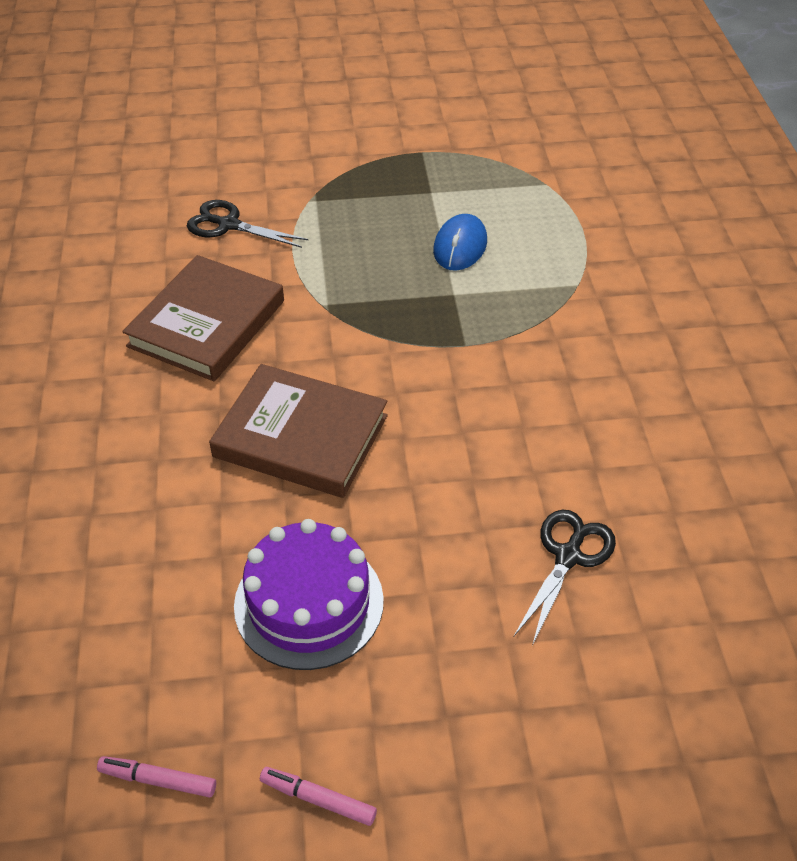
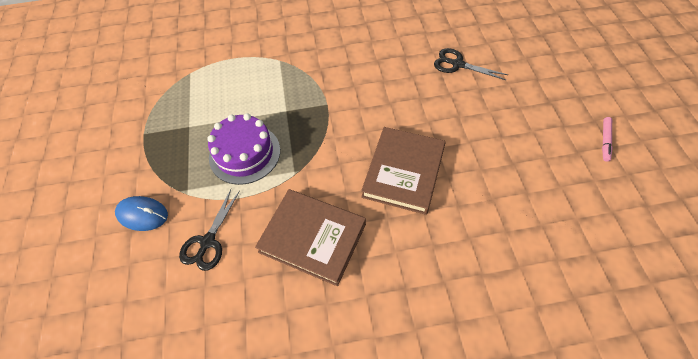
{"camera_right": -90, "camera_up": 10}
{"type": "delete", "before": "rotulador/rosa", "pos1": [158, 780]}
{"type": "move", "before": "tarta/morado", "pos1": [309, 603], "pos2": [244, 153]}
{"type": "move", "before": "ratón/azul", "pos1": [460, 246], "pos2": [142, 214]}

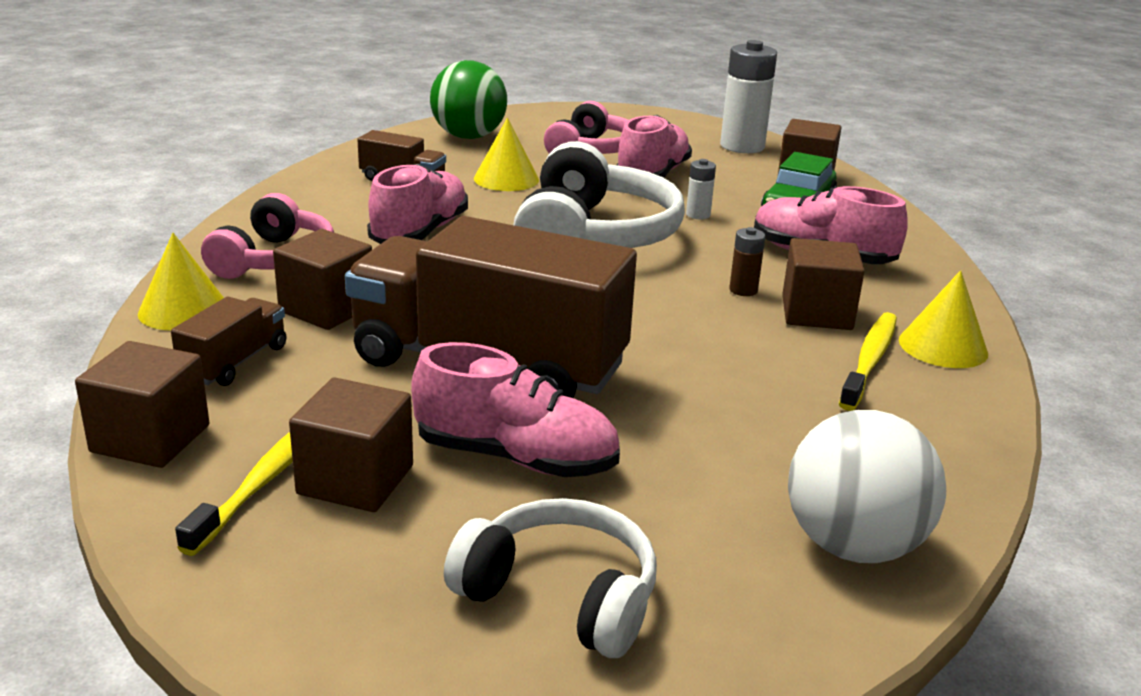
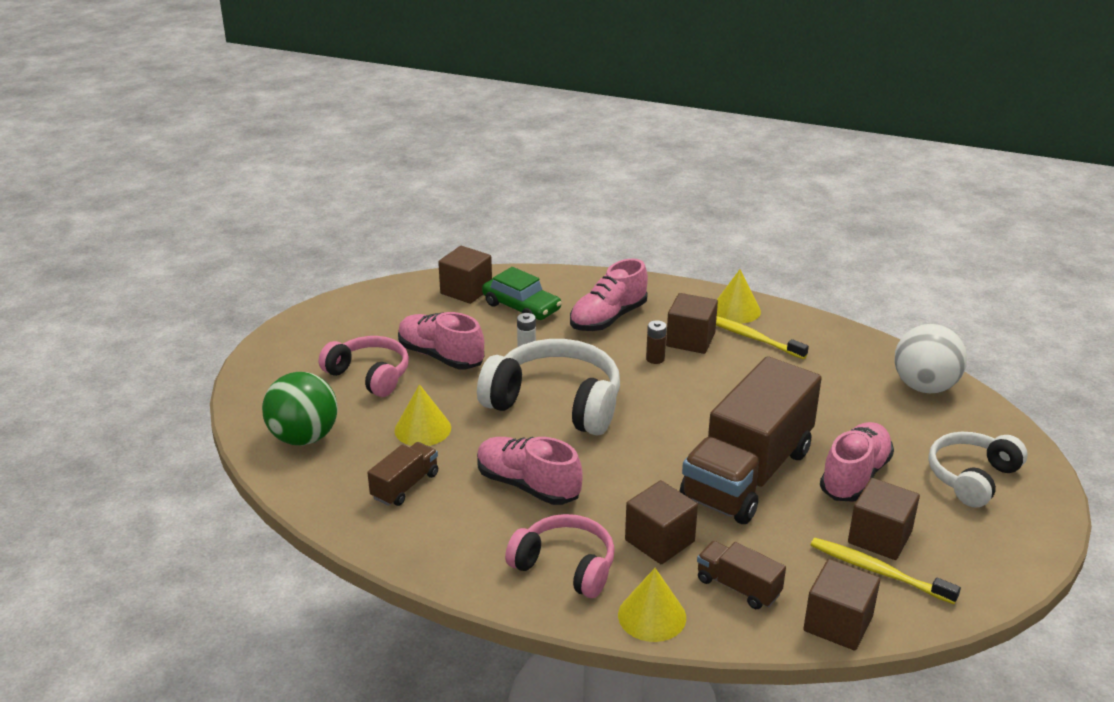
{"camera_right": -75, "camera_up": 5}
{"type": "delete", "before": "pila/blanco", "pos1": [742, 146]}

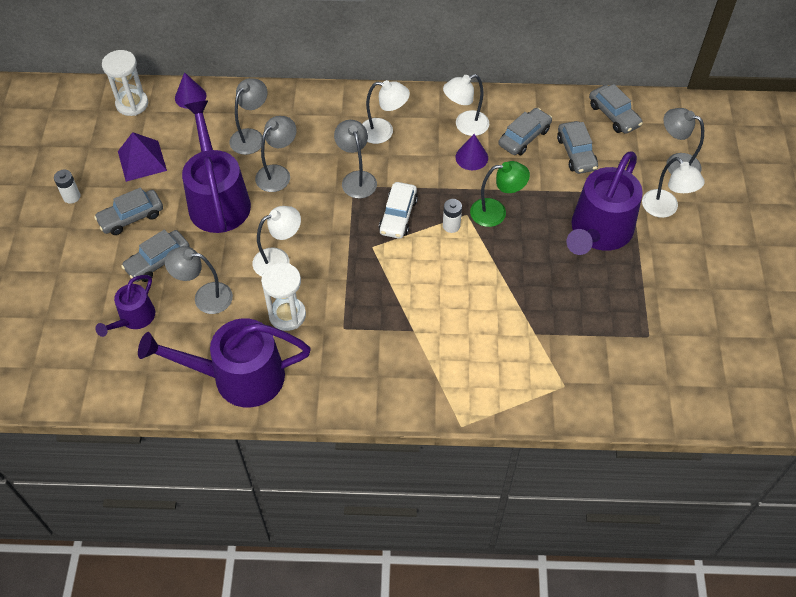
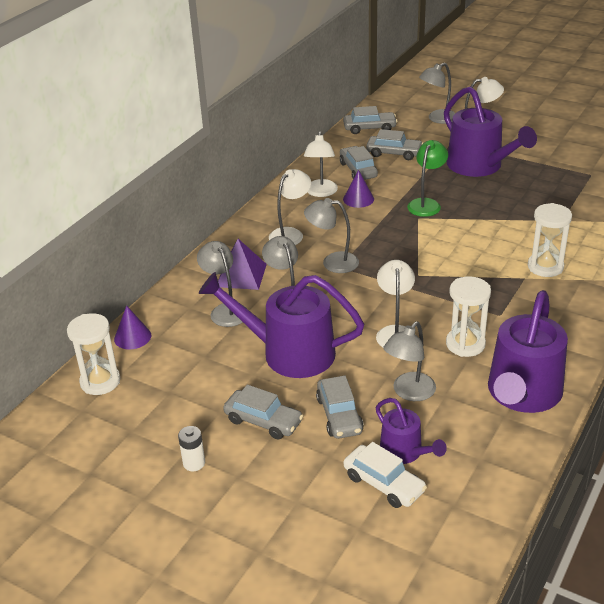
{"camera_right": -60, "camera_up": -20}
{"type": "rotate", "before": "coche/gris", "pos1": [131, 217], "pos2": [263, 421], "turn": -60}
{"type": "move", "before": "pirámide/morado", "pos1": [142, 161], "pos2": [241, 275]}
{"type": "move", "before": "coche/blanco", "pos1": [398, 216], "pos2": [384, 484]}
{"type": "delete", "before": "pila/blanco", "pos1": [451, 226]}
{"type": "insert", "after": "reloj de arena/blanco", "pos2": [545, 267]}

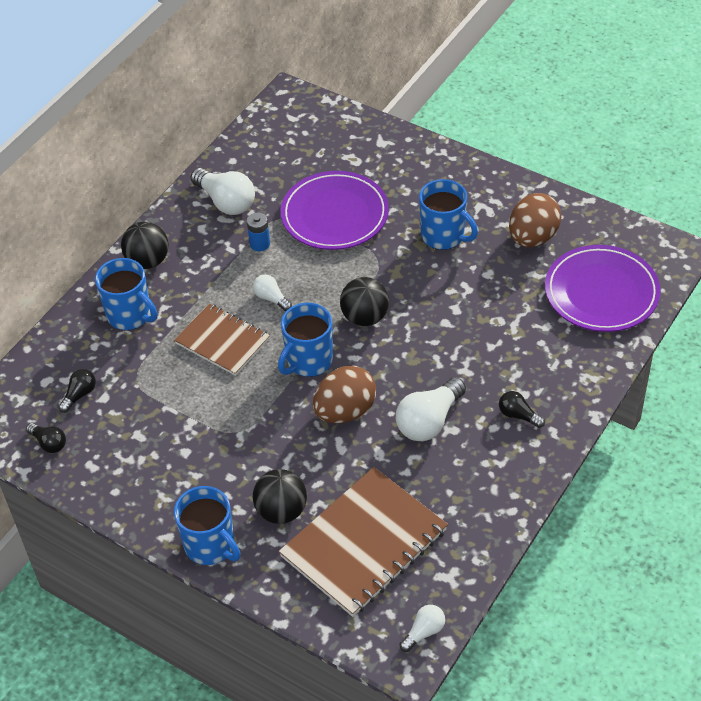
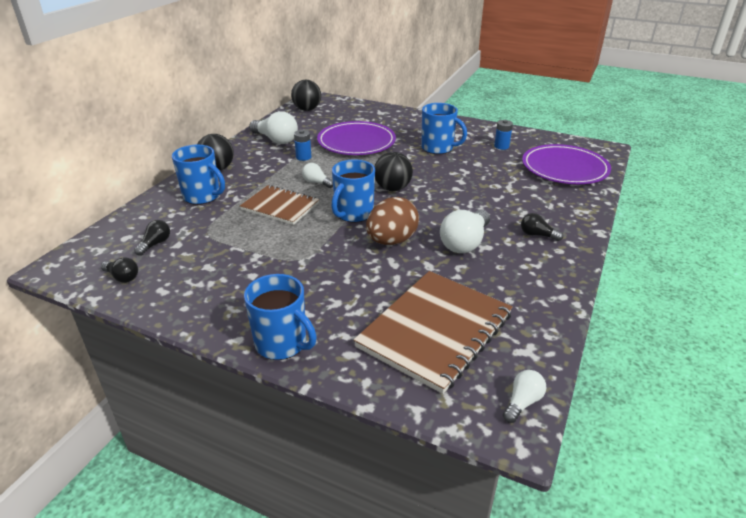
{"camera_right": -10, "camera_up": -15}
{"type": "move", "before": "pelota/negro", "pos1": [281, 511], "pos2": [307, 109]}
{"type": "replace", "before": "huevo/marrón", "after": "pila/azul", "pos1": [532, 237], "pos2": [501, 146]}

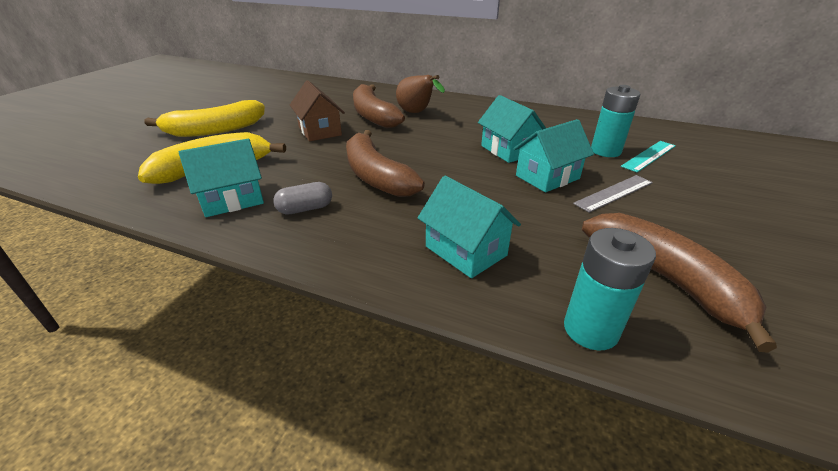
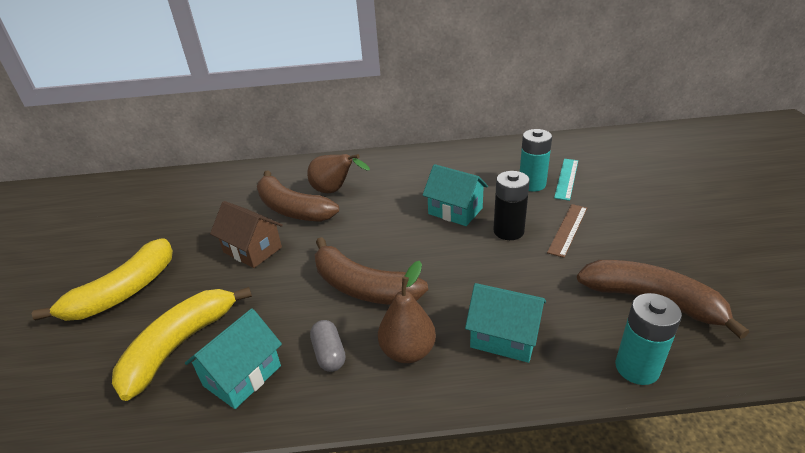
{"camera_right": -25, "camera_up": 0}
{"type": "rotate", "before": "cápsula/gris", "pos1": [305, 209], "pos2": [329, 354], "turn": -60}
{"type": "replace", "before": "casa/turquesa", "after": "pila/negro", "pos1": [547, 177], "pos2": [508, 231]}
{"type": "recolor", "before": "regla/gris", "after": "regla/marrón", "pos1": [614, 193], "pos2": [568, 229]}
{"type": "insert", "after": "pera/marrón", "pos2": [407, 351]}

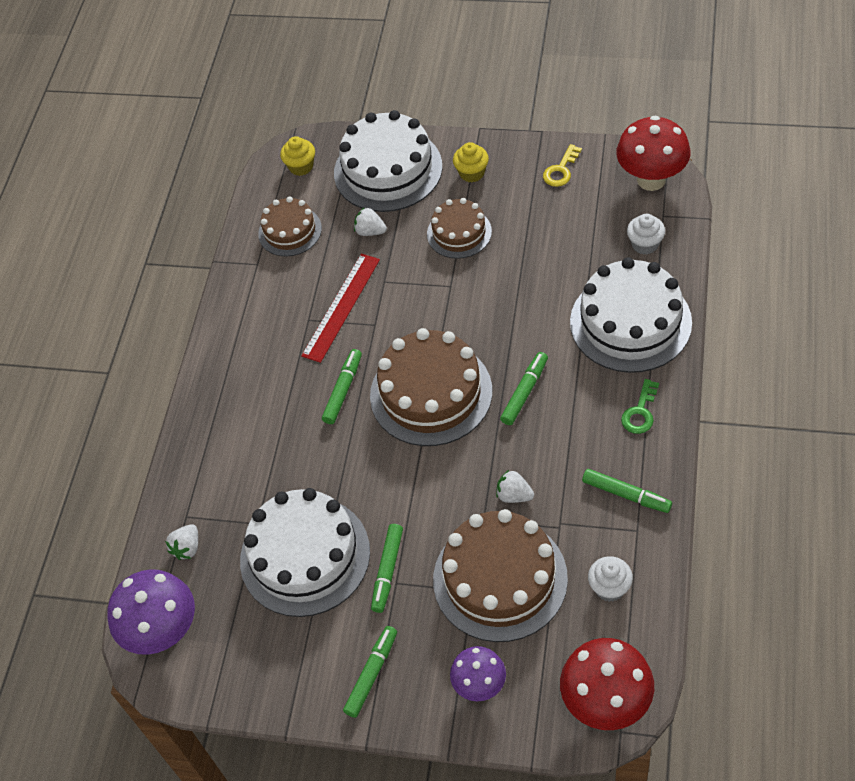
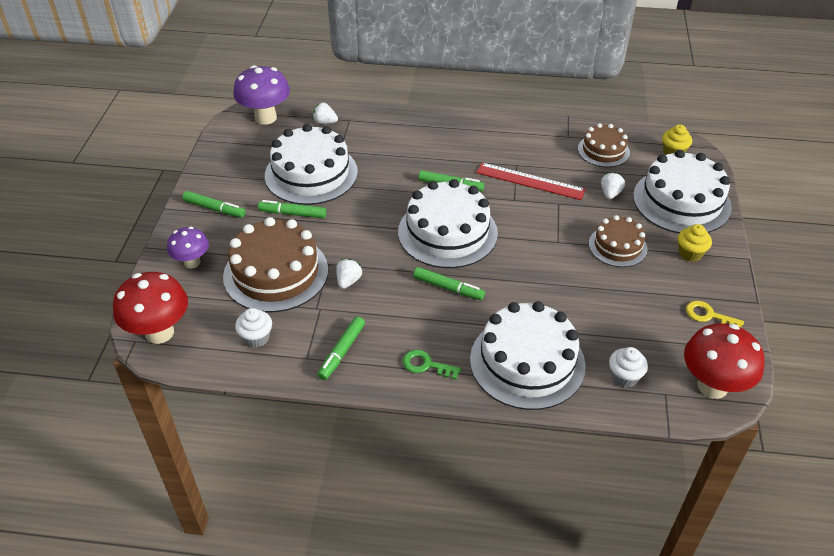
{"camera_right": 80, "camera_up": -10}
{"type": "recolor", "before": "tarta/marrón", "after": "tarta/blanco", "pos1": [431, 393], "pos2": [447, 232]}

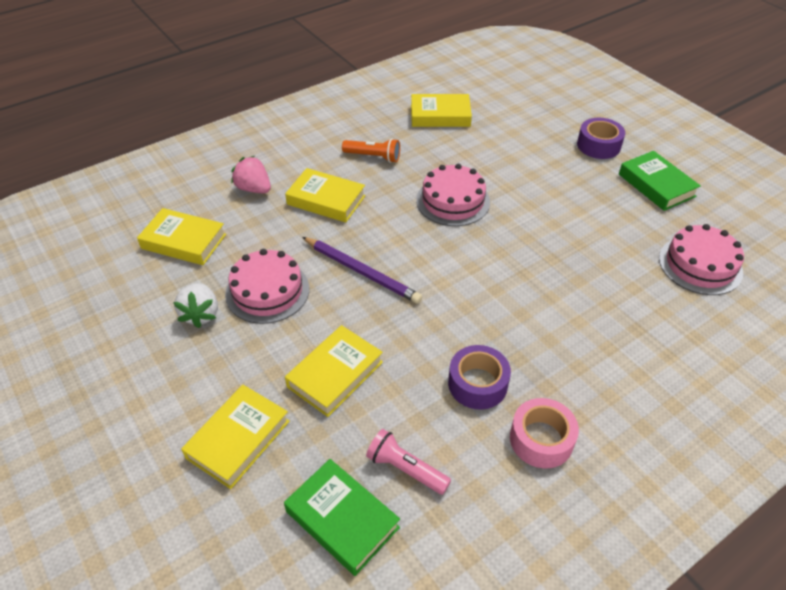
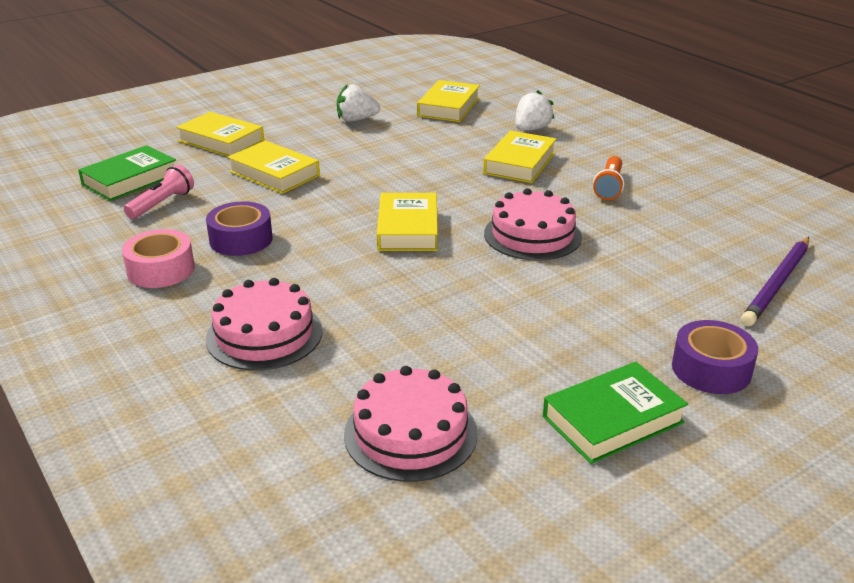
{"camera_right": 90, "camera_up": -15}
{"type": "move", "before": "tarta/rosa", "pos1": [267, 291], "pos2": [264, 334]}
{"type": "recolor", "before": "fresa/rosa", "after": "fresa/blanco", "pos1": [254, 189], "pos2": [531, 129]}
{"type": "move", "before": "lápiz/morado", "pos1": [362, 272], "pos2": [777, 284]}
{"type": "move", "before": "libro/amarillo", "pos1": [440, 115], "pos2": [408, 229]}

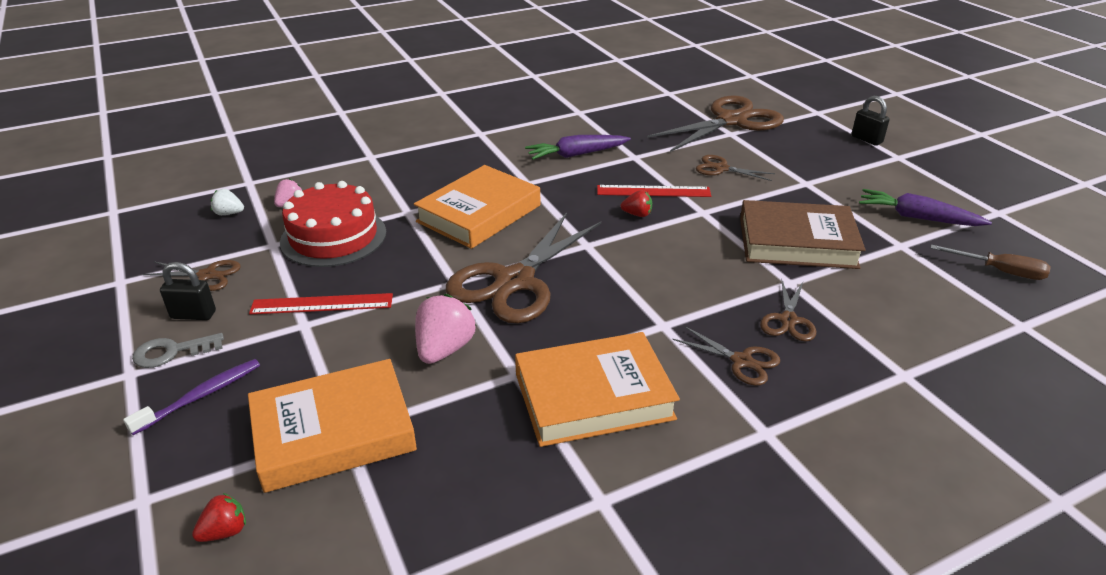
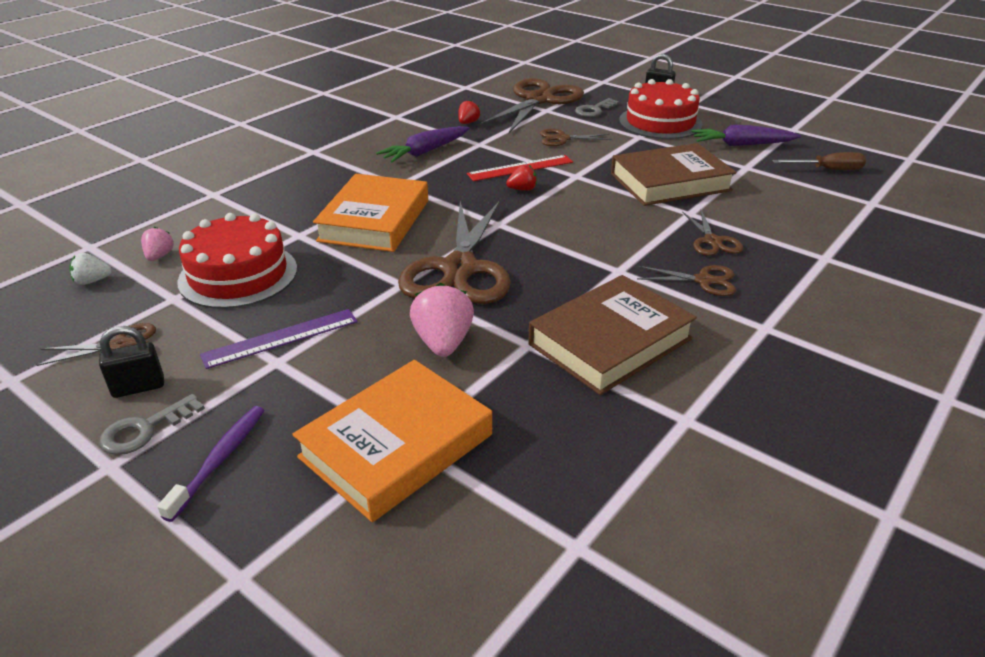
{"camera_right": -25, "camera_up": 0}
{"type": "move", "before": "fresa/rojo", "pos1": [225, 531], "pos2": [468, 123]}
{"type": "recolor", "before": "regla/rojo", "after": "regla/morado", "pos1": [322, 304], "pos2": [281, 338]}
{"type": "recolor", "before": "libro/naranja", "after": "libro/marrón", "pos1": [593, 396], "pos2": [610, 342]}
{"type": "insert", "after": "llave/gris", "pos2": [594, 110]}
{"type": "insert", "after": "tarta/rojo", "pos2": [660, 122]}

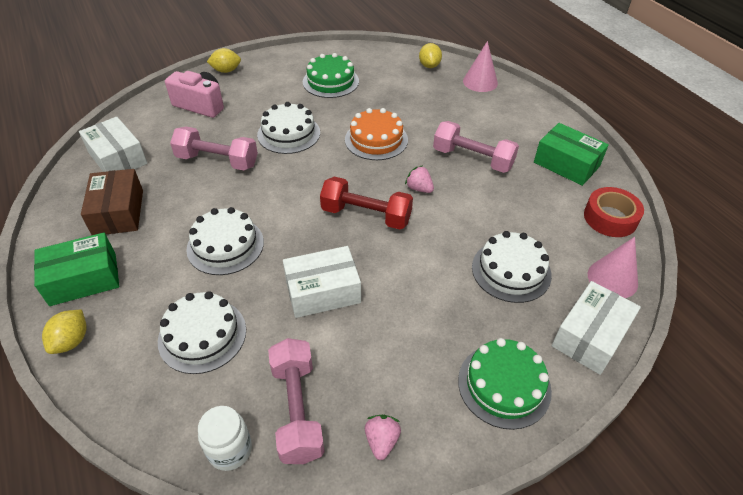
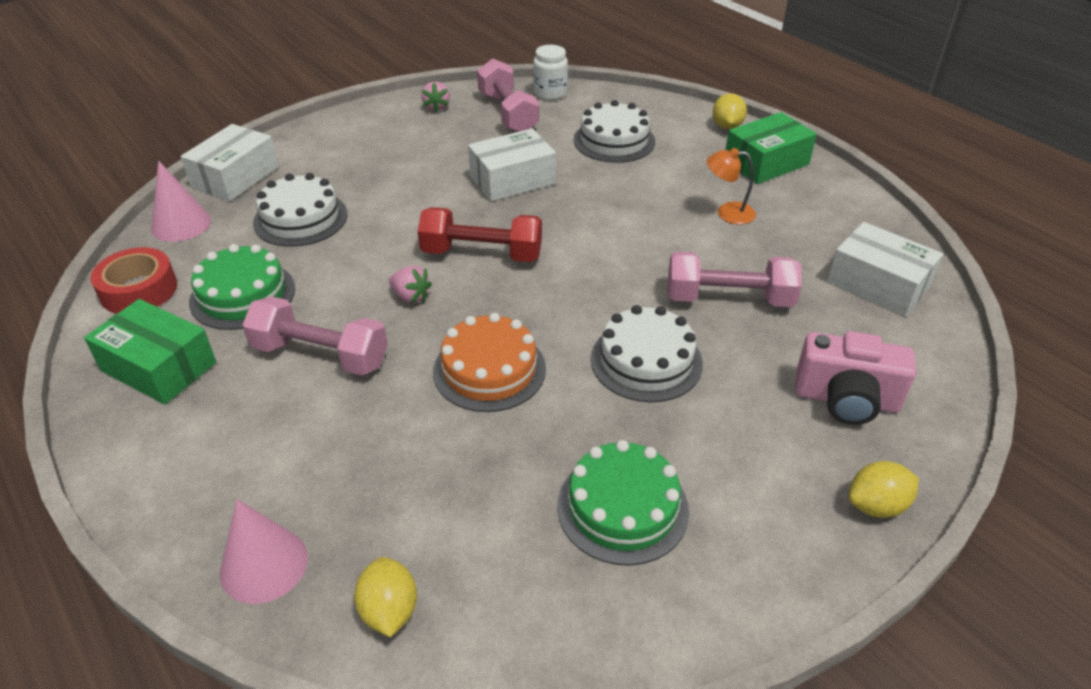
{"camera_right": 170, "camera_up": -5}
{"type": "delete", "before": "caja/marrón", "pos1": [118, 212]}
{"type": "delete", "before": "tarta/blanco", "pos1": [225, 245]}
{"type": "move", "before": "tarta/verde", "pos1": [504, 385], "pos2": [242, 295]}
{"type": "insert", "after": "lámpara/naranja", "pos2": [727, 213]}

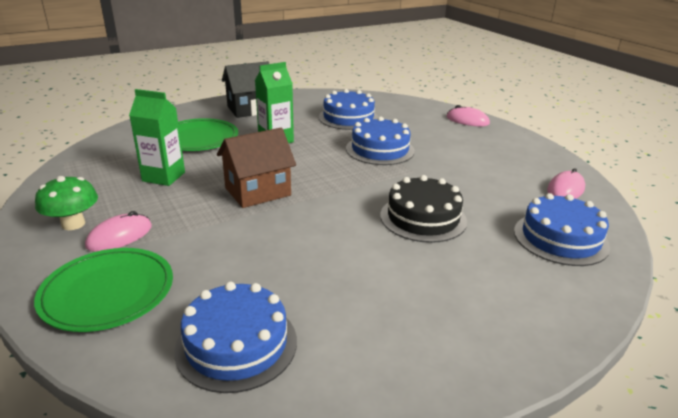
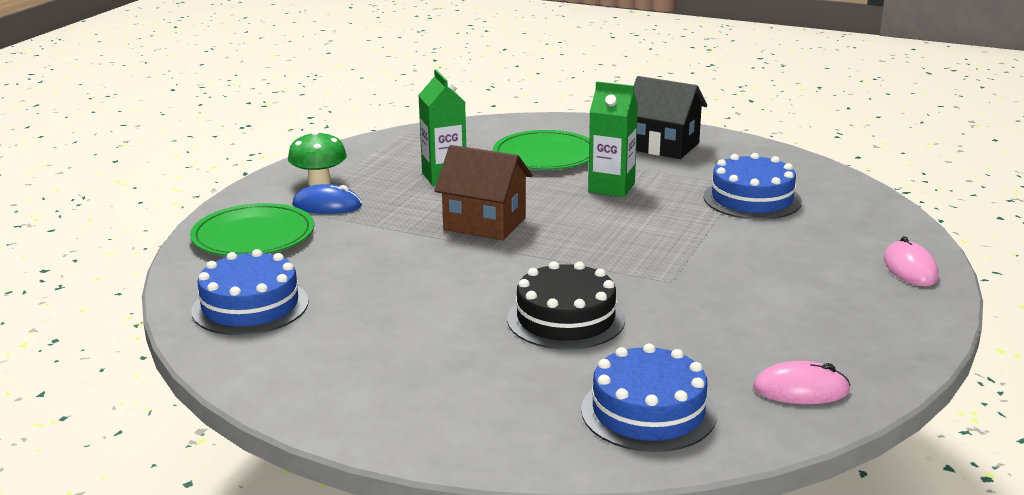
{"camera_right": 55, "camera_up": -5}
{"type": "recolor", "before": "ratón/rosa", "after": "ratón/azul", "pos1": [119, 236], "pos2": [327, 205]}
{"type": "delete", "before": "tarta/azul", "pos1": [380, 149]}

